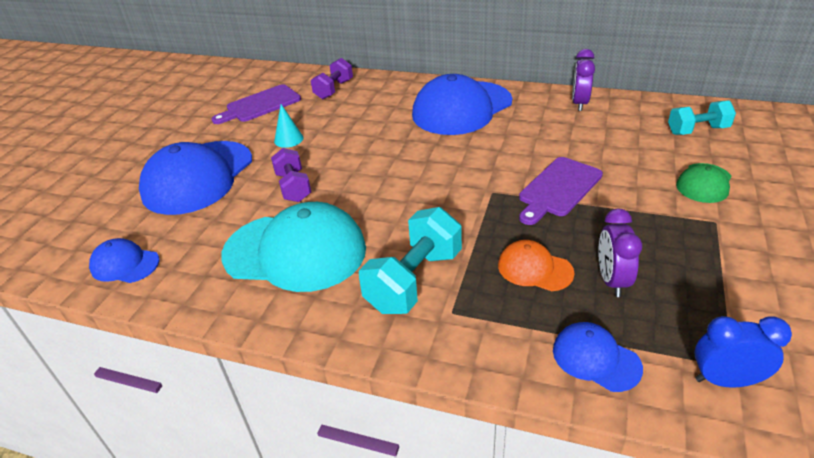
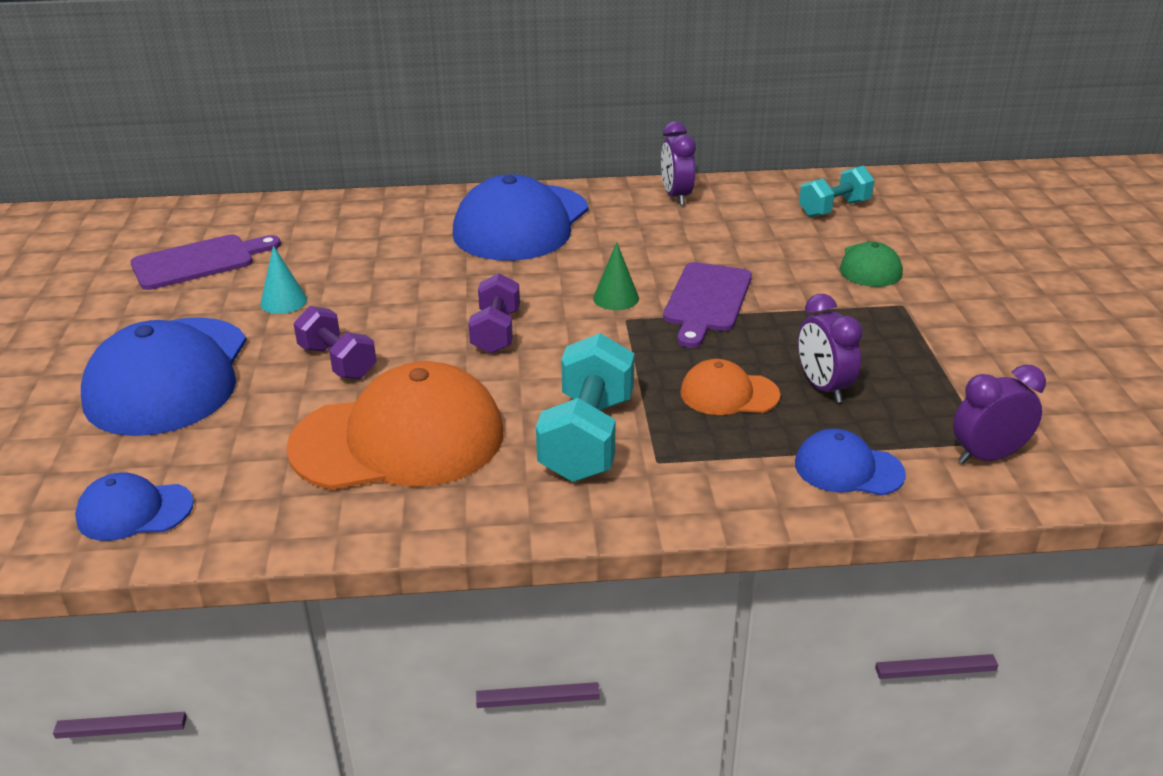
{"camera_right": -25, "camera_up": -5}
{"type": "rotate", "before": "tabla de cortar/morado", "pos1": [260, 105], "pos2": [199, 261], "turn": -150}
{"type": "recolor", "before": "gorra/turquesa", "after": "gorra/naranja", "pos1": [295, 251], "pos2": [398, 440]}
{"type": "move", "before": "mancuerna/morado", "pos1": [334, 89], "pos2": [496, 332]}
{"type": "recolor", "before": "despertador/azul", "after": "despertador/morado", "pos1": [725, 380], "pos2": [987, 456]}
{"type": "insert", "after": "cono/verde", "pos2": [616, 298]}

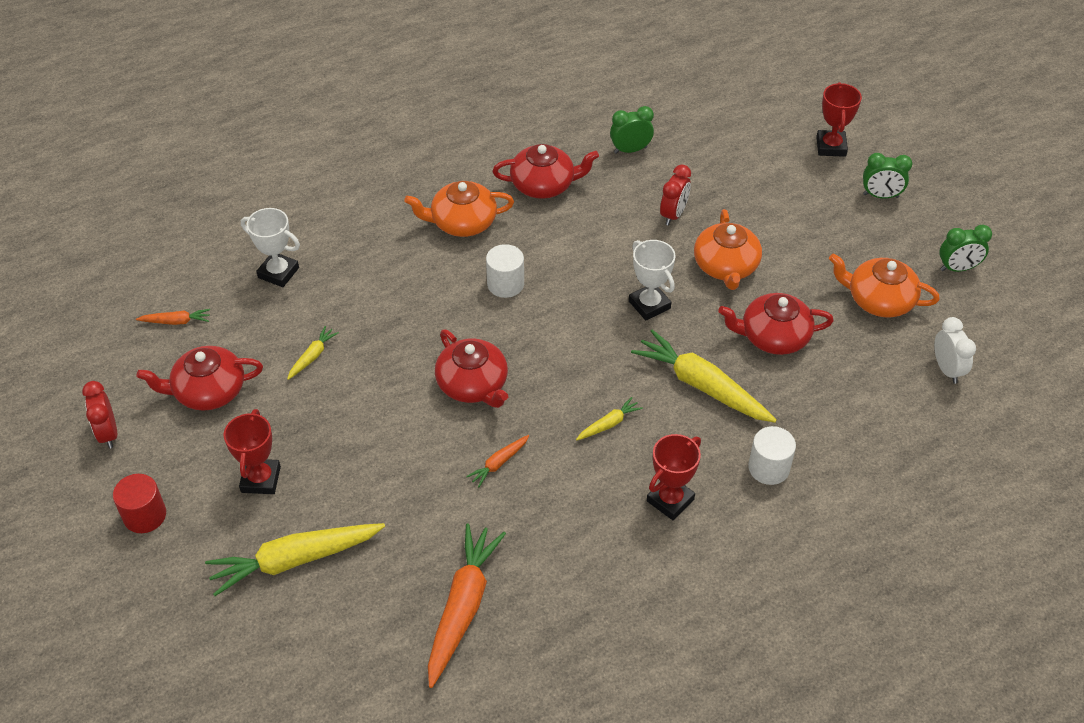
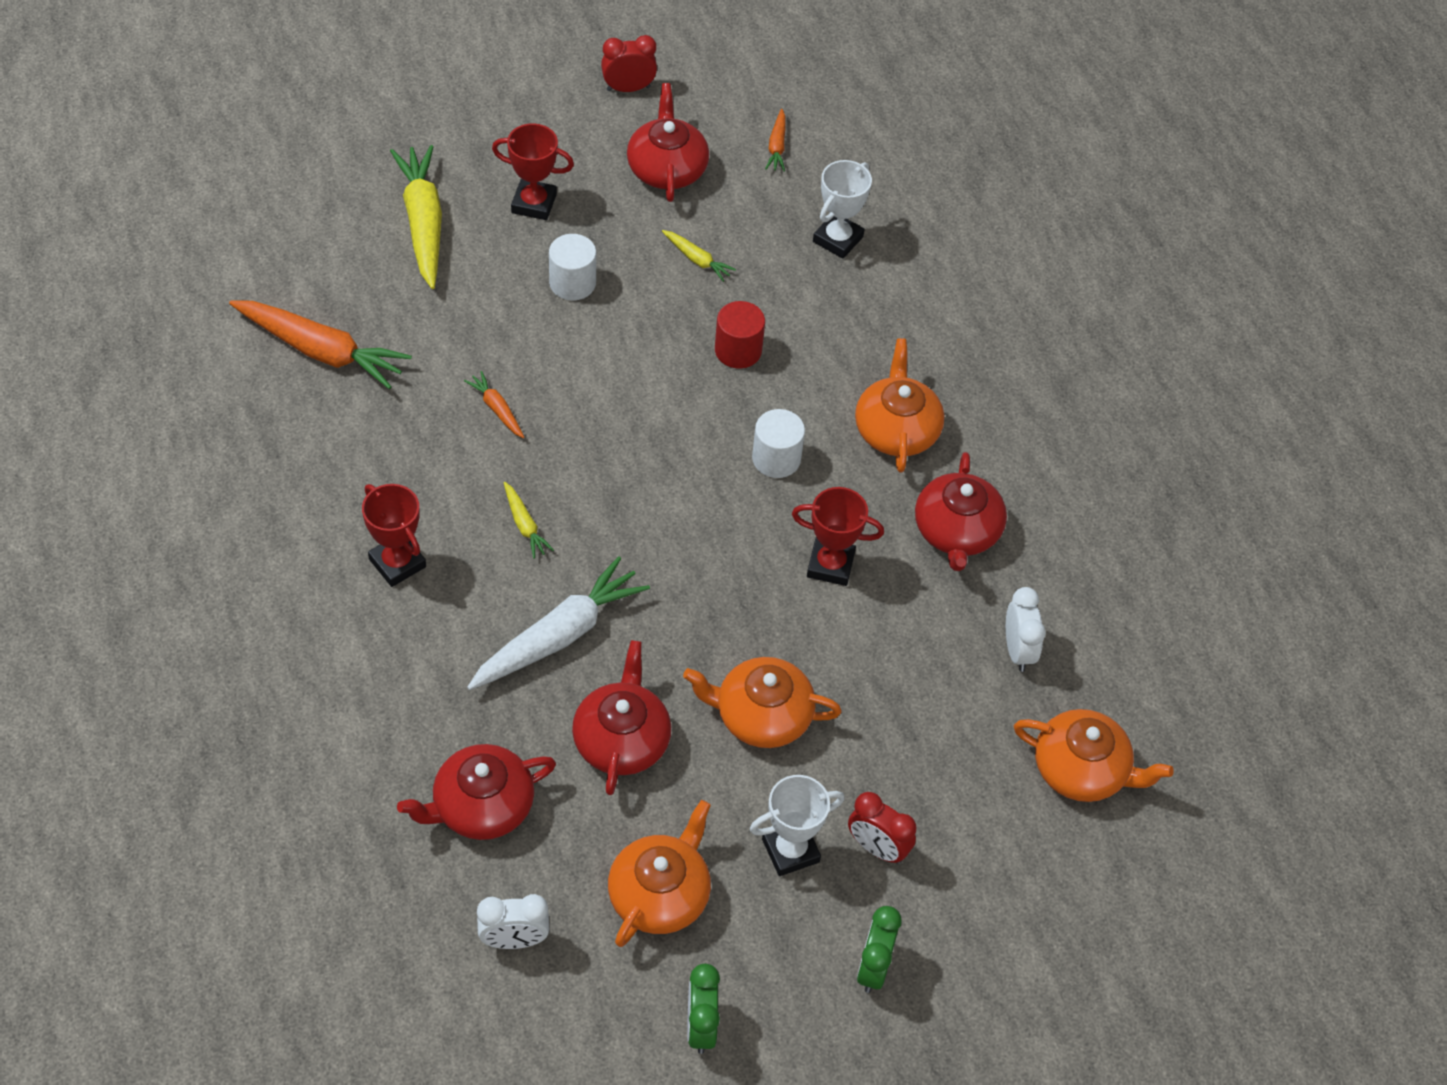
{"camera_right": 95, "camera_up": 5}
{"type": "move", "before": "cilindro/rojo", "pos1": [145, 515], "pos2": [738, 350]}
{"type": "move", "before": "tetera/rojo", "pos1": [473, 385], "pos2": [481, 806]}
{"type": "recolor", "before": "despertador/verde", "after": "despertador/blanco", "pos1": [630, 150], "pos2": [1018, 650]}
{"type": "move", "before": "trofeo/blanco", "pos1": [649, 305], "pos2": [790, 850]}
{"type": "recolor", "before": "zanahoria/amarillo", "after": "zanahoria/blanco", "pos1": [702, 385], "pos2": [559, 636]}
{"type": "move", "before": "despertador/rojo", "pos1": [673, 215], "pos2": [877, 848]}
{"type": "move", "before": "cilindro/blanco", "pos1": [768, 468], "pos2": [572, 283]}
{"type": "move", "before": "trofeo/rojo", "pos1": [831, 147], "pos2": [830, 565]}
{"type": "insert", "after": "tetera/naranja", "pos2": [1082, 769]}

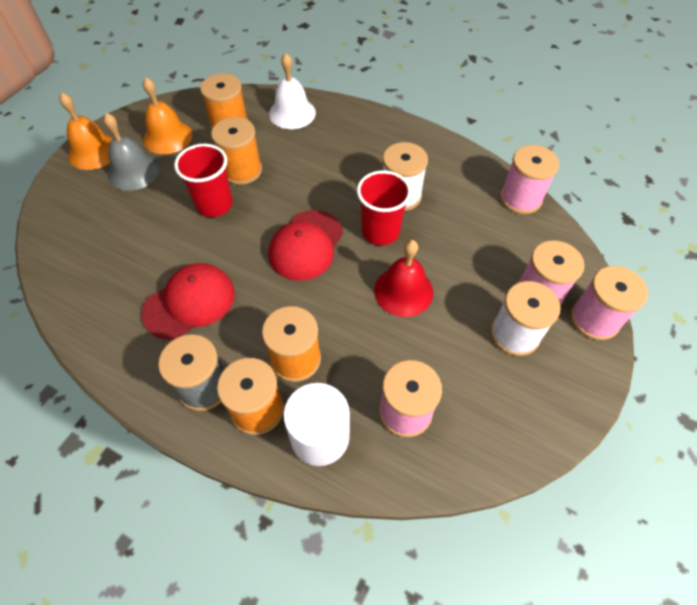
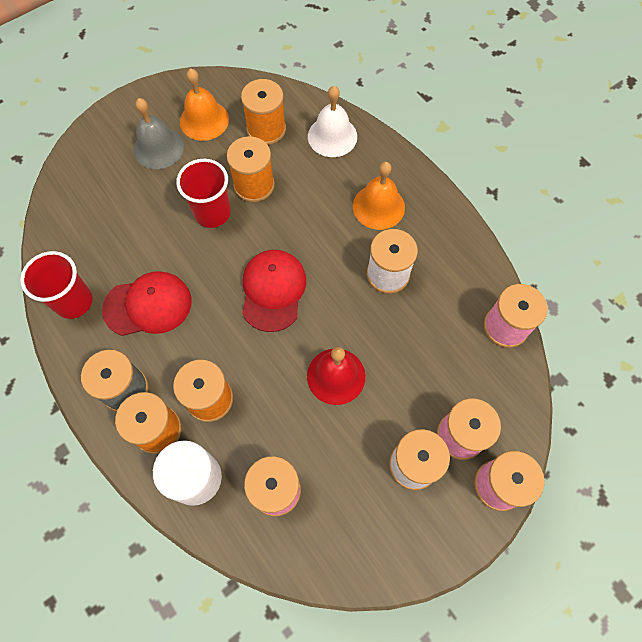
{"camera_right": 25, "camera_up": 10}
{"type": "move", "before": "campana/naranja", "pos1": [93, 152], "pos2": [378, 206]}
{"type": "rotate", "before": "gorra/rojo", "pos1": [306, 245], "pos2": [273, 290], "turn": 135}
{"type": "move", "before": "vaso/rojo", "pos1": [380, 231], "pos2": [74, 301]}

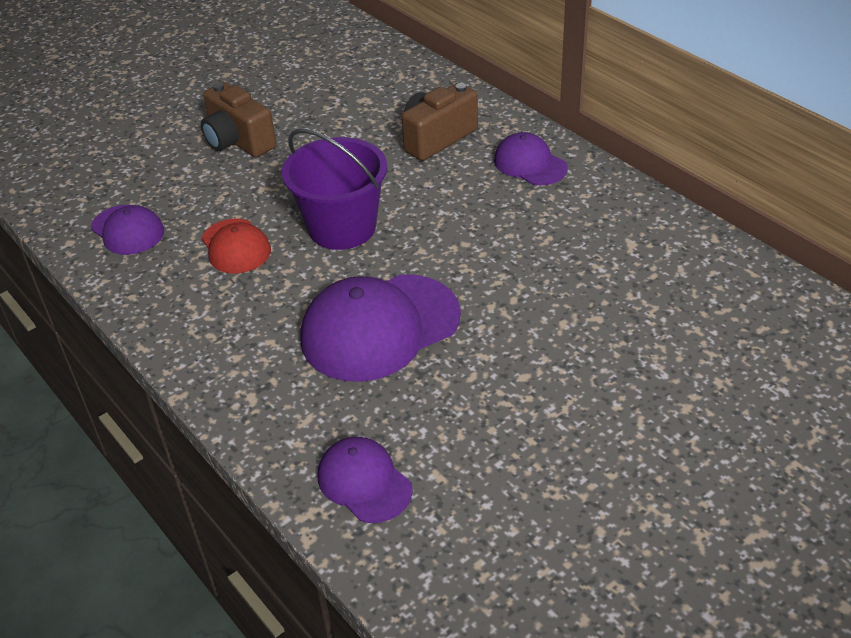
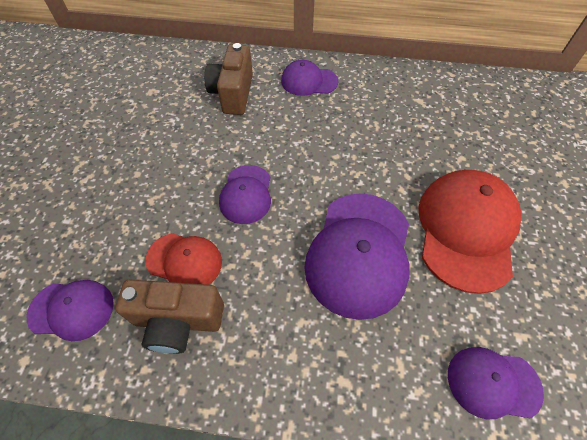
{"camera_right": -45, "camera_up": 15}
{"type": "move", "before": "cámara/marrón", "pos1": [238, 141], "pos2": [178, 321]}
{"type": "replace", "before": "balde/morado", "after": "gorra/morado", "pos1": [342, 227], "pos2": [246, 194]}
{"type": "insert", "after": "gorra/rojo", "pos2": [466, 230]}

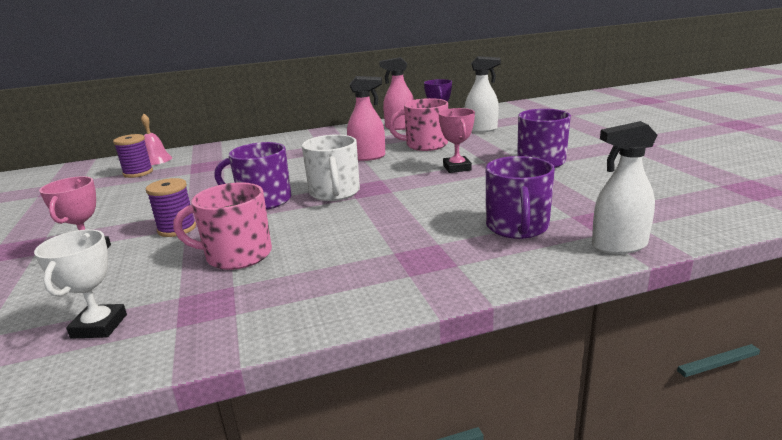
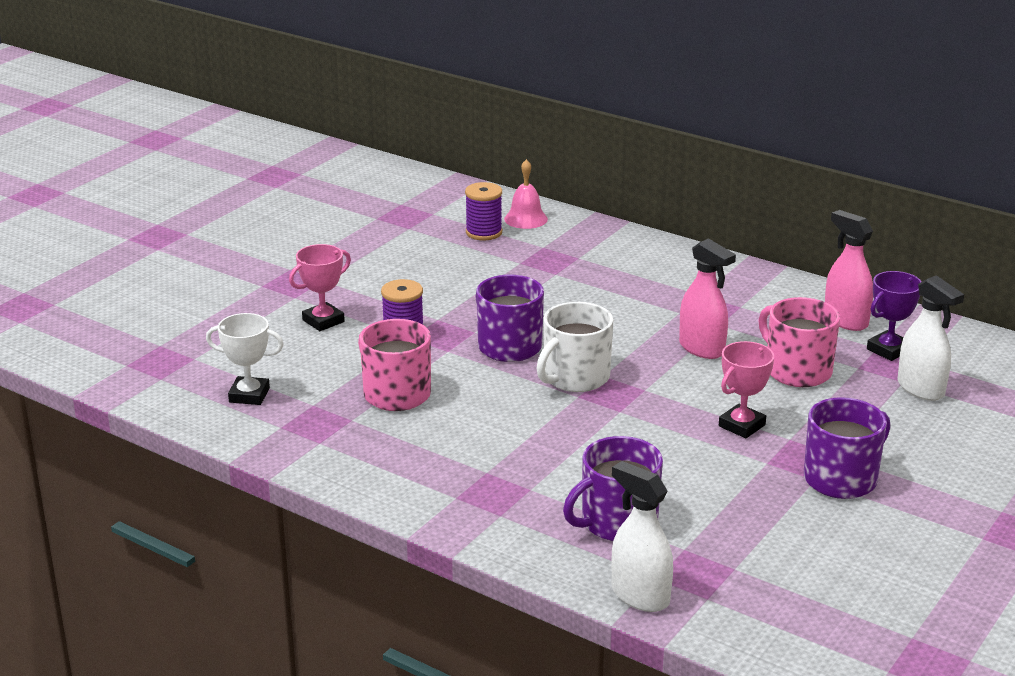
{"camera_right": 50, "camera_up": 5}
{"type": "rotate", "before": "trofeo/blanco", "pos1": [99, 326], "pos2": [249, 395], "turn": 45}

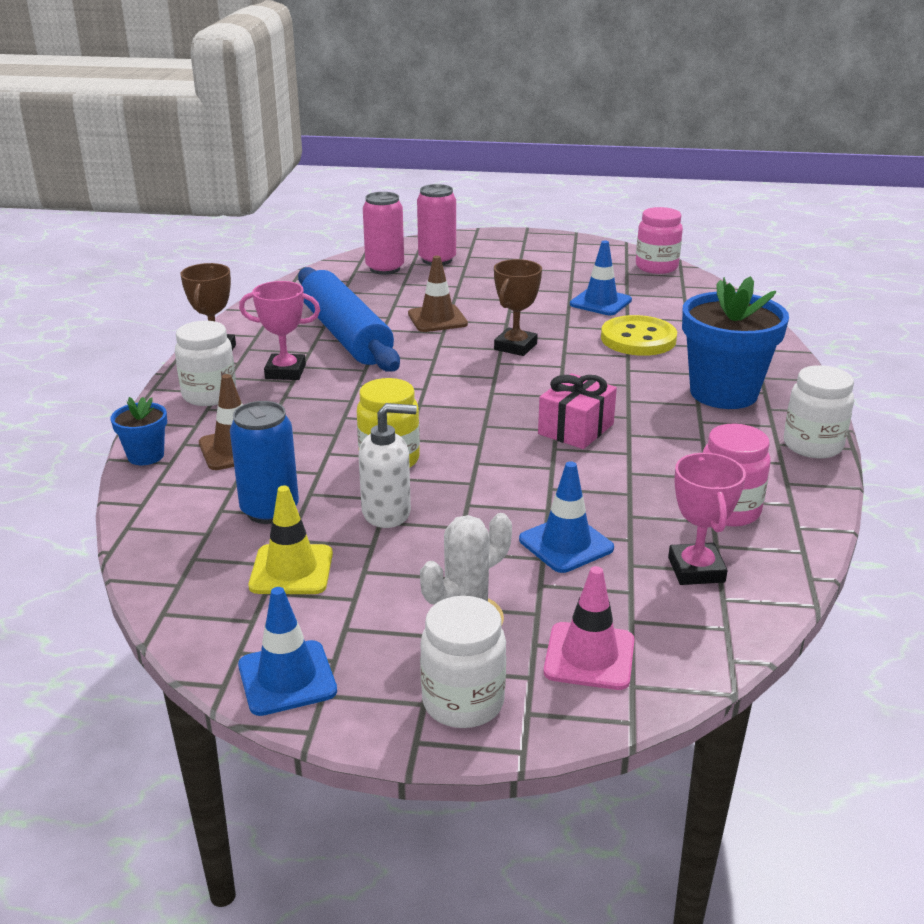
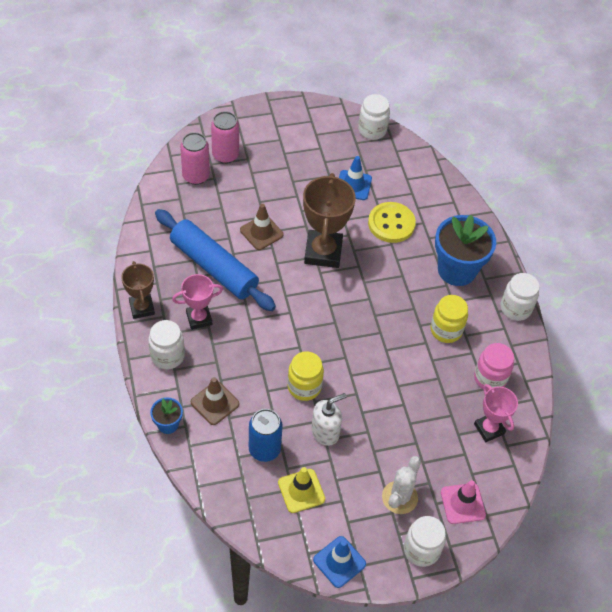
{"camera_right": -25, "camera_up": 25}
{"type": "resize", "before": "trofeo/marrón", "pos1": [515, 346], "pos2": [323, 252], "scale": 1.67}
{"type": "delete", "before": "cono de tráfico/azul", "pos1": [566, 544]}
{"type": "delete", "before": "regalo/rosa", "pos1": [576, 429]}
{"type": "recolor", "before": "tarro/rosa", "after": "tarro/blanco", "pos1": [656, 267], "pos2": [372, 130]}
{"type": "insert", "after": "tarro/amarillo", "pos2": [446, 330]}

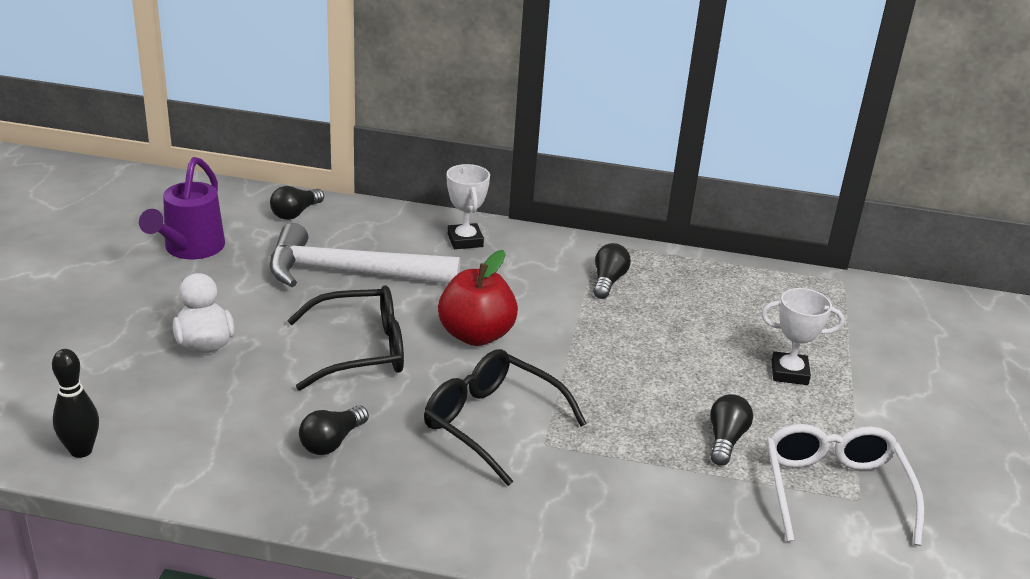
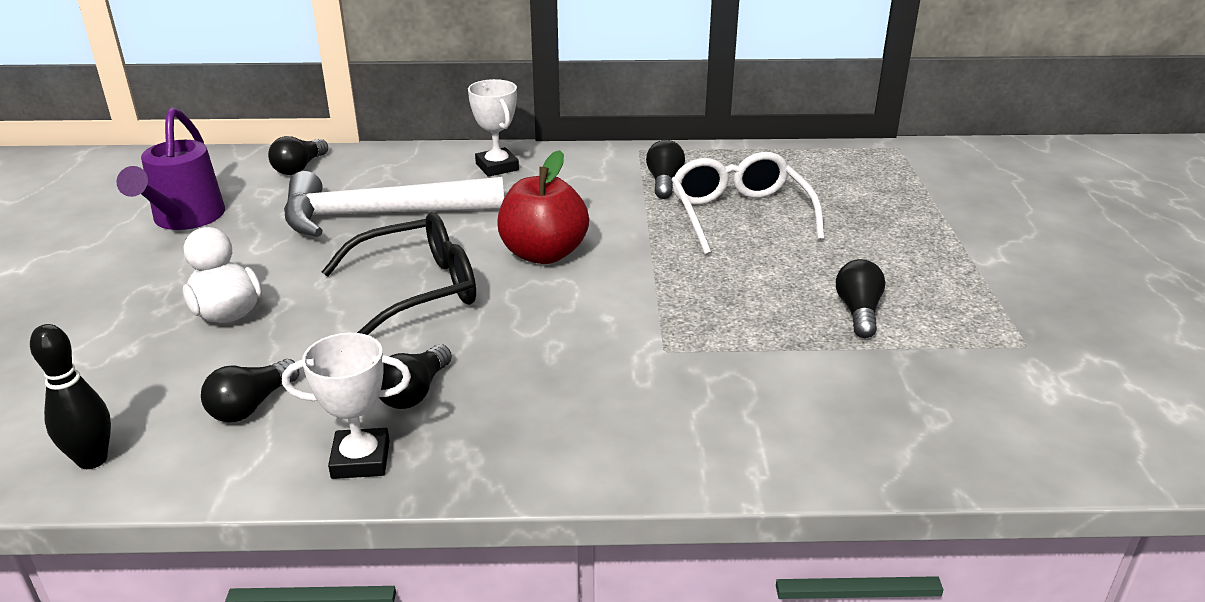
{"camera_right": -10, "camera_up": 0}
{"type": "delete", "before": "gafas/negro", "pos1": [491, 423]}
{"type": "move", "before": "trofeo/blanco", "pos1": [789, 373], "pos2": [360, 459]}
{"type": "move", "before": "gafas/blanco", "pos1": [834, 490], "pos2": [739, 215]}
{"type": "insert", "after": "bombilla/negro", "pos2": [251, 406]}

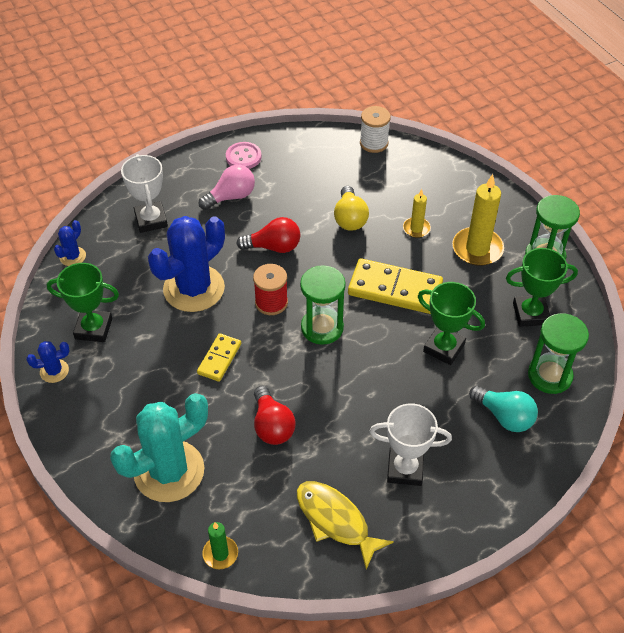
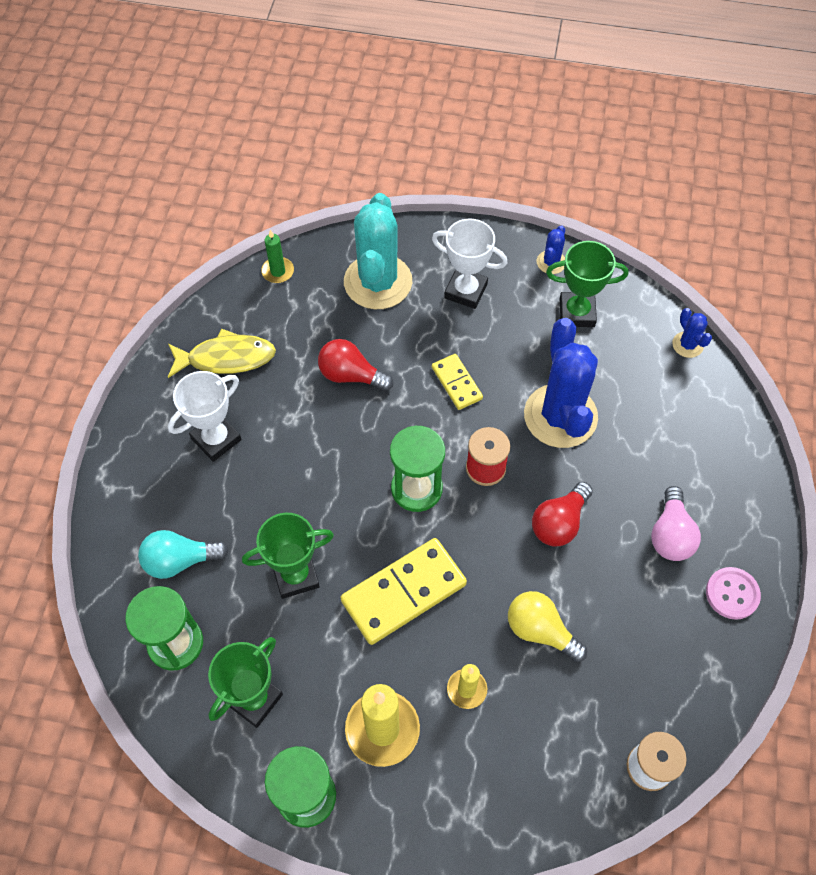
{"camera_right": 130, "camera_up": 10}
{"type": "rotate", "before": "trofeo/verde", "pos1": [93, 328], "pos2": [577, 313], "turn": 45}
{"type": "move", "before": "trofeo/blanco", "pos1": [151, 220], "pos2": [466, 291]}

